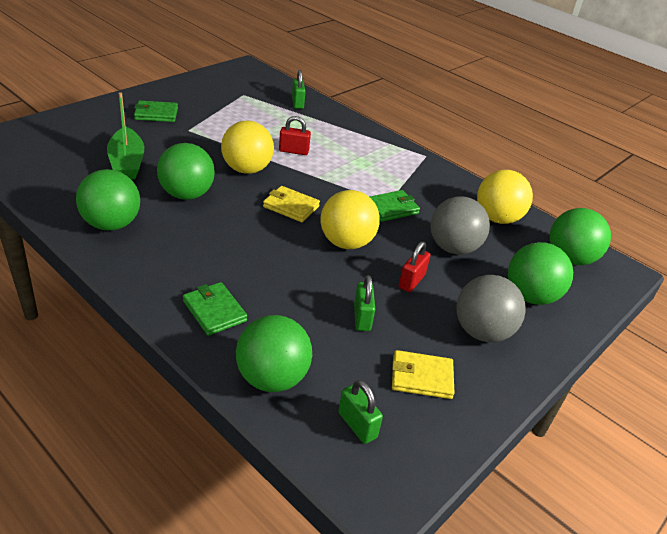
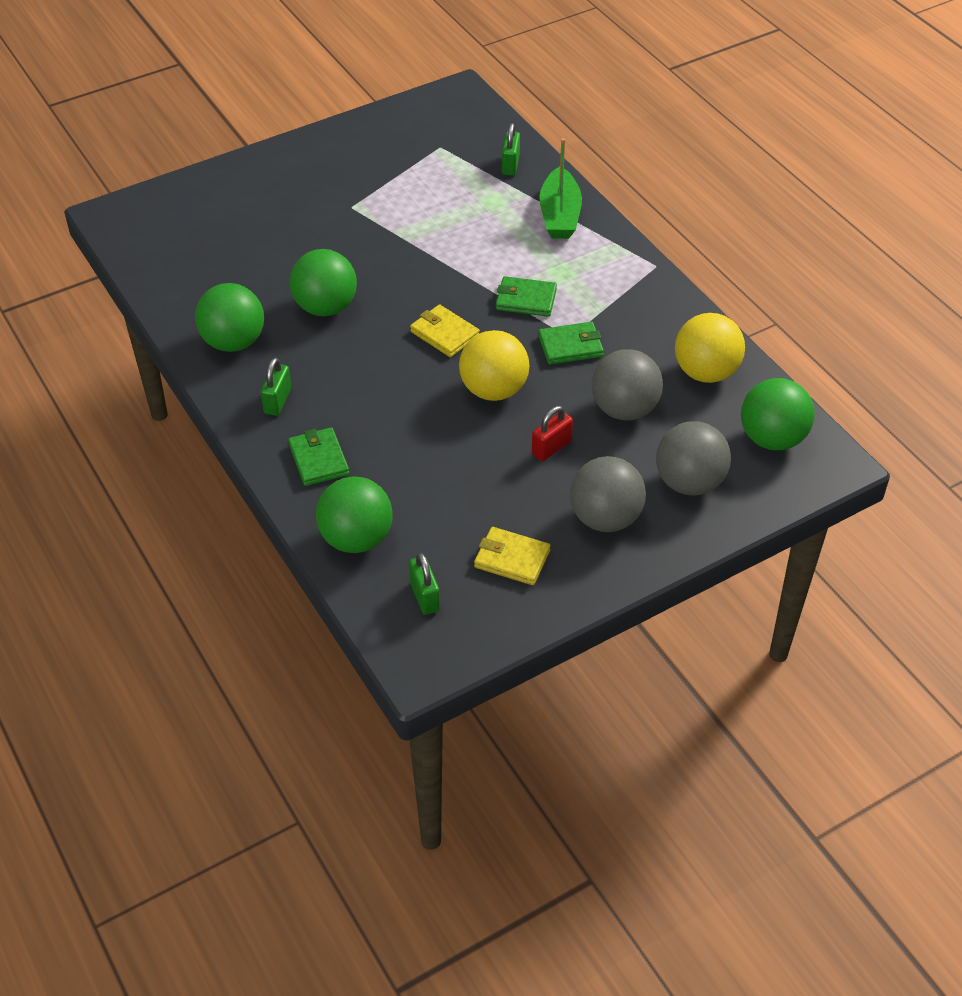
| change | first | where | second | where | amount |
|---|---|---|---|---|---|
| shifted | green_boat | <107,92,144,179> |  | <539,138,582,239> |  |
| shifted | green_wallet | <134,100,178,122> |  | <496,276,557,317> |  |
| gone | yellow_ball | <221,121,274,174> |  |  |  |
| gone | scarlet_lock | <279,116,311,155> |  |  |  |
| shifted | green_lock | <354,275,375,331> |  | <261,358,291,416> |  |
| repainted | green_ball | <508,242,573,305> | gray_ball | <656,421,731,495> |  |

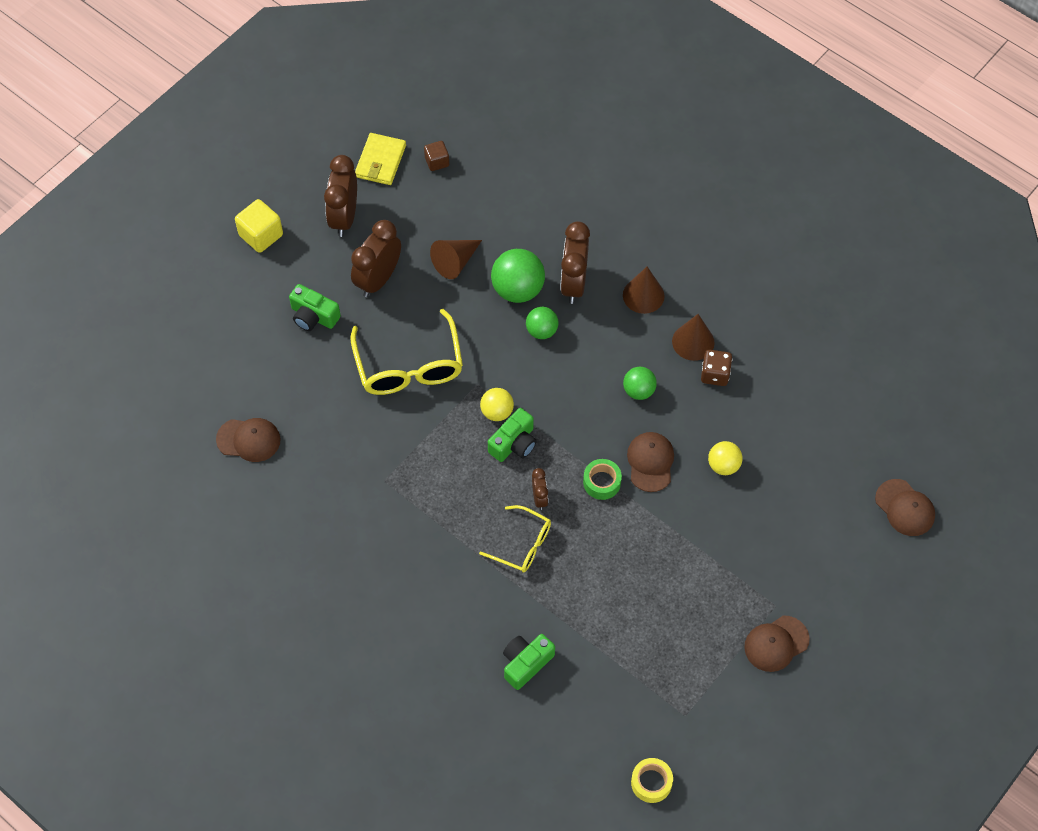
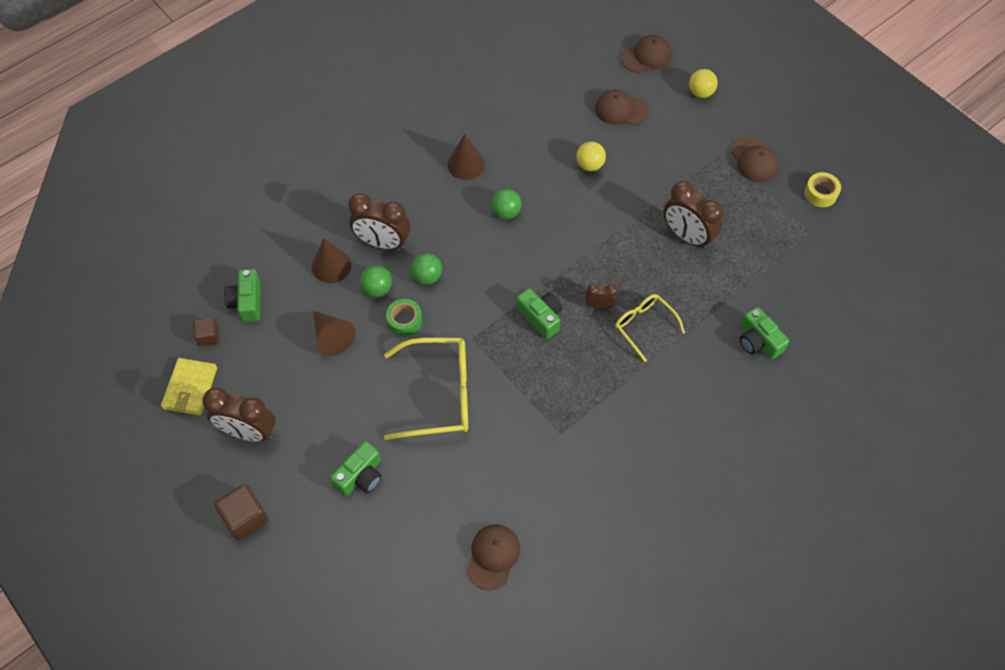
| change | first | where | second | where | amount |
|---|---|---|---|---|---|
| repainted | yellow_solid_cube | <235,199,283,253> | russet_solid_cube | <214,484,269,540> |  |
| shifted | russet_clock | <351,220,401,297> |  | <664,181,724,250> |  |
| rotated | yellow_wallet | <355,133,406,185> |  | <161,358,217,415> | 75 degrees clockwise |
| rotated | yellow_glasses | <479,505,551,572> |  | <615,294,685,362> | 75 degrees counterclockwise |
| shifted | yellow_ball | <480,388,514,421> |  | <689,69,718,98> |  |
| scaled | green_ball | <491,249,545,303> |  | <360,266,392,297> | x0.60 |
| shifted | green_roll_of_tape | <583,459,622,500> |  | <386,299,422,337> |  |
| shifted | russet_cone | <623,267,665,314> |  | <312,238,352,283> |  |
| shifted | russet_cap | <627,432,674,492> |  | <595,90,649,126> |  |
| shifted | yellow_roll_of_tape | <631,758,673,803> |  | <804,172,841,207> |  |
| gone | russet_game_die | <701,350,732,386> |  |  |  |
| new |  |  | green_camera | <224,269,261,322> |  |

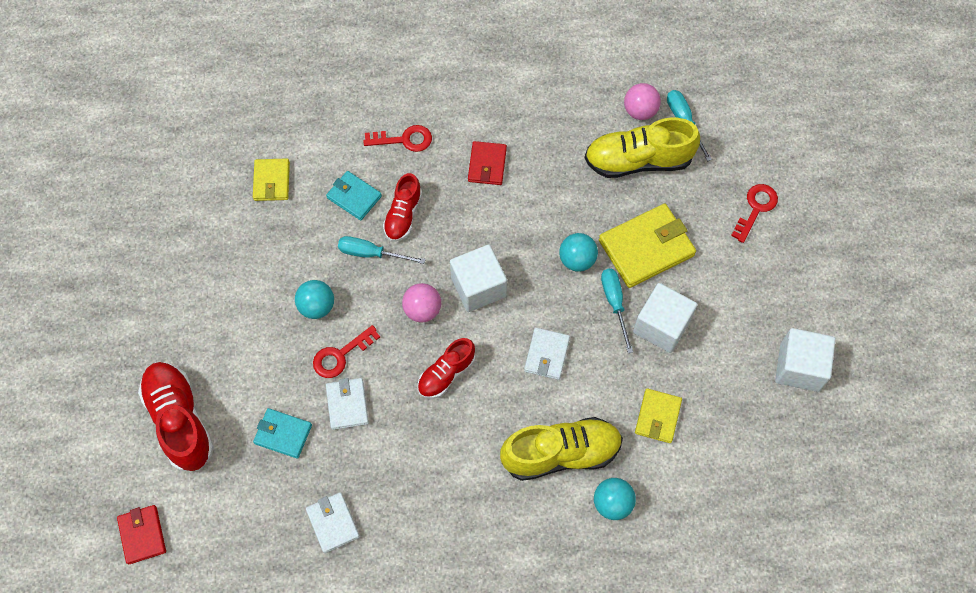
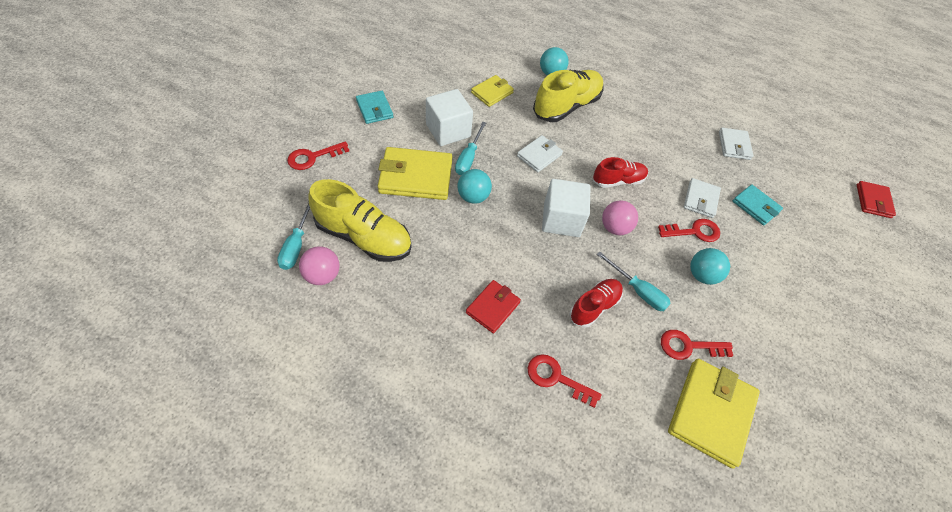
| change | first | where | second | where | amount |
|---|---|---|---|---|---|
| gone | scarlet_shoe | <138,362,214,471> |  |  |  |
| scaled | yellow_wallet | <253,158,290,201> |  | <668,359,760,468> | x1.73 |
| shifted | teal_wallet | <326,171,382,221> |  | <356,91,393,124> |  |
| rotated | yellow_shoe | <500,417,623,481> |  | <533,70,603,122> | 120 degrees clockwise |
| gone | pure_white_solid_cube | <775,328,836,392> |  |  |  |
| new |  |  | scarlet_latchkey | <661,330,733,360> |  |

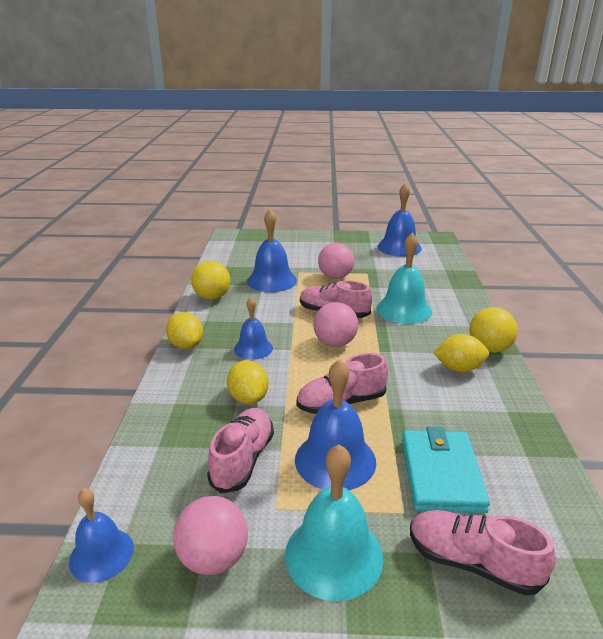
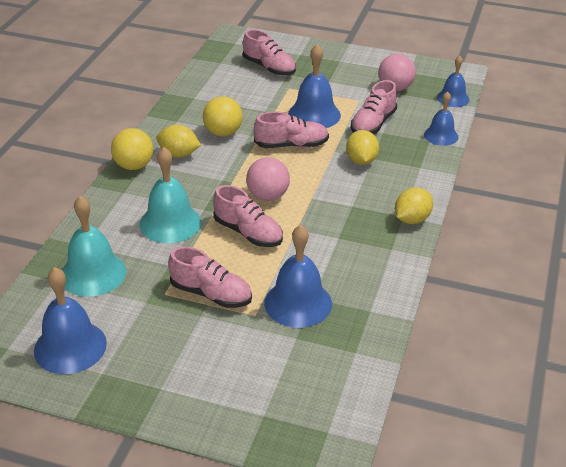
| change | first | where | second | where | amount |
|---|---|---|---|---|---|
| rotated | yellow_citrus_fruit | <166,312,203,349> |  | <395,187,433,224> | 60 degrees clockwise |
| shifted | yellow_ball | <191,261,230,300> |  | <203,96,243,136> |  |
| shifted | blue_bell | <234,297,273,360> |  | <424,91,458,146> |  |
| shifted | teal_bell | <285,444,383,601> |  | <62,196,126,297> |  |
| swapped | rose-pink_ball | <318,243,354,279> | rose-pink_shoe | <168,246,252,308> |  |
| gone | teal_wallet | <402,427,490,513> |  |  |  |

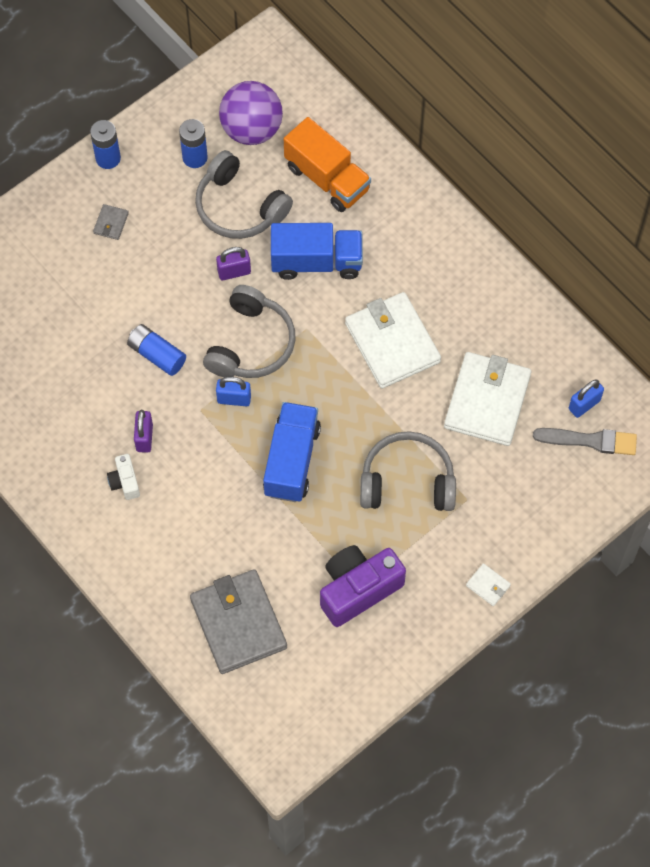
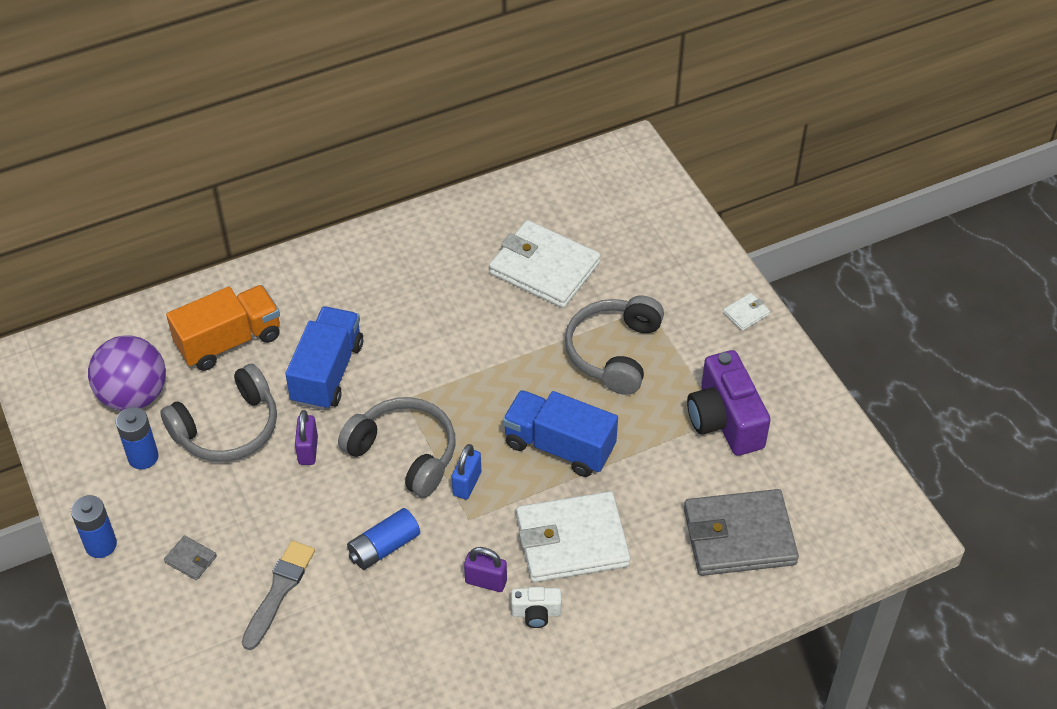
| change | first | where | second | where | amount |
|---|---|---|---|---|---|
| shifted | pure_white_wallet | <345,292,441,388> |  | <516,491,630,583> |  |
| shifted | gray_paintbrush | <533,428,637,455> |  | <242,541,315,650> |  |
| gone | blue_lock | <569,379,604,418> |  |  |  |

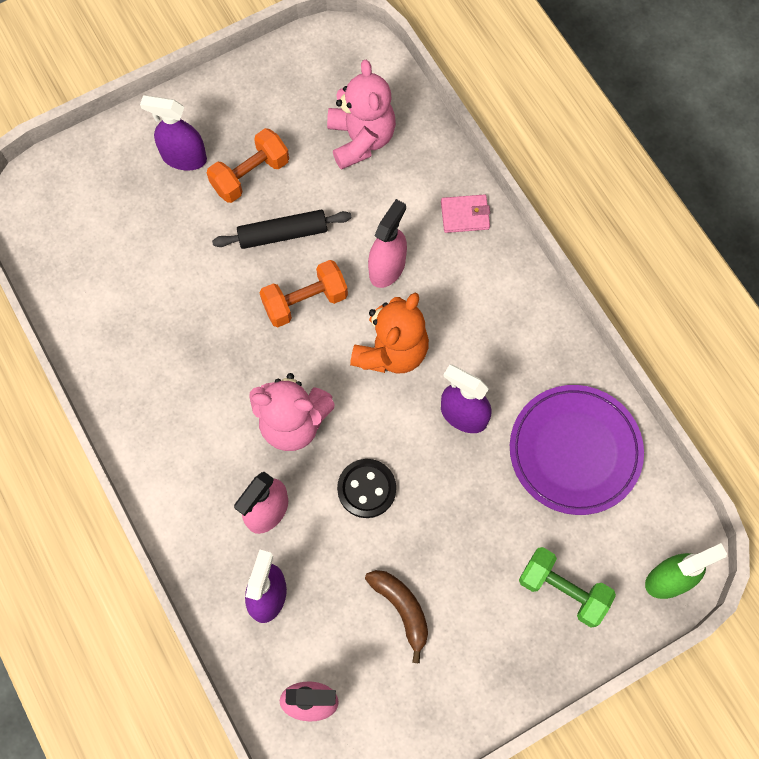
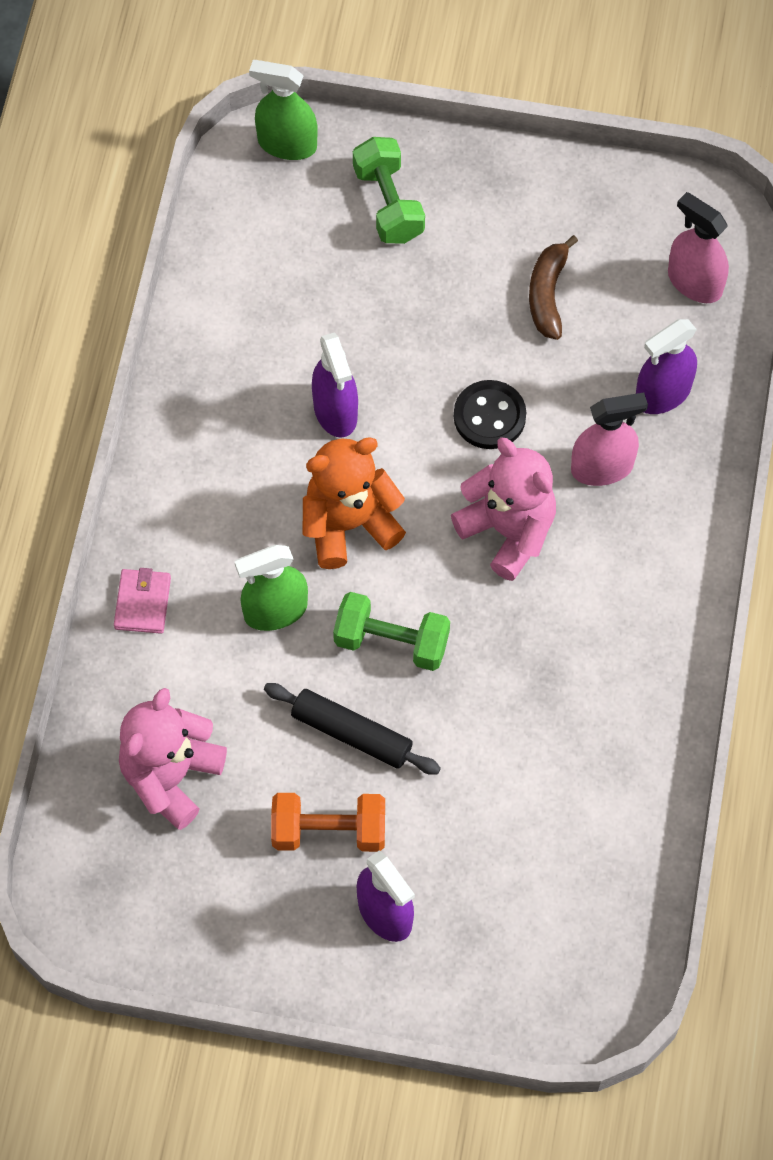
| change | first | where | second | where | amount |
|---|---|---|---|---|---|
| repainted | orange-coloured_dumbbell | <259,260,348,327> | green_dumbbell | <333,592,450,671> |  |
| repainted | rose-pink_sprayer | <368,199,407,288> | green_sprayer | <235,545,308,631> |  |
| rotated | rose-pink_wallet | <441,194,490,233> |  | <114,568,171,634> | 60 degrees clockwise |
| gone | purple_flat_dish | <510,385,644,515> |  |  |  |

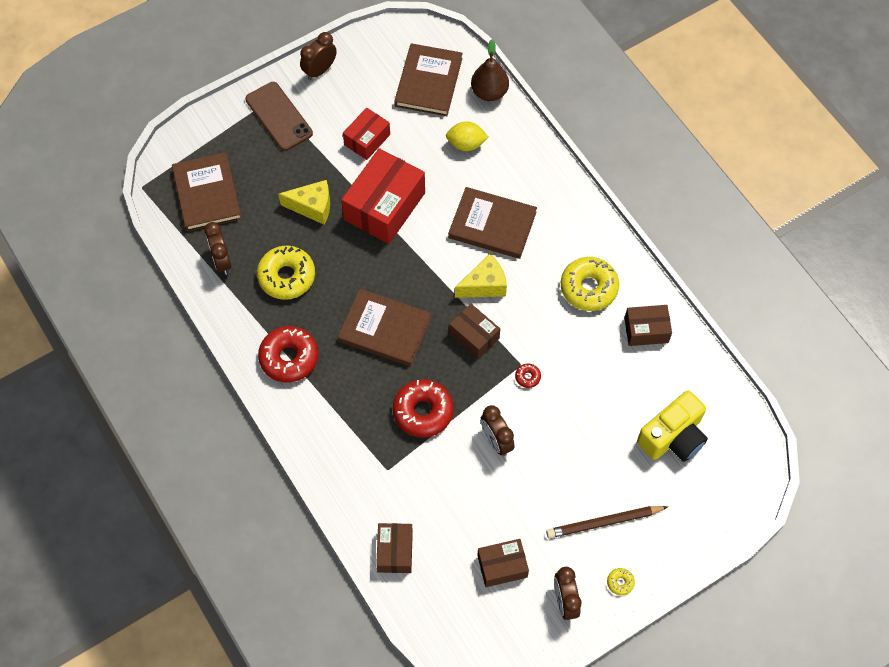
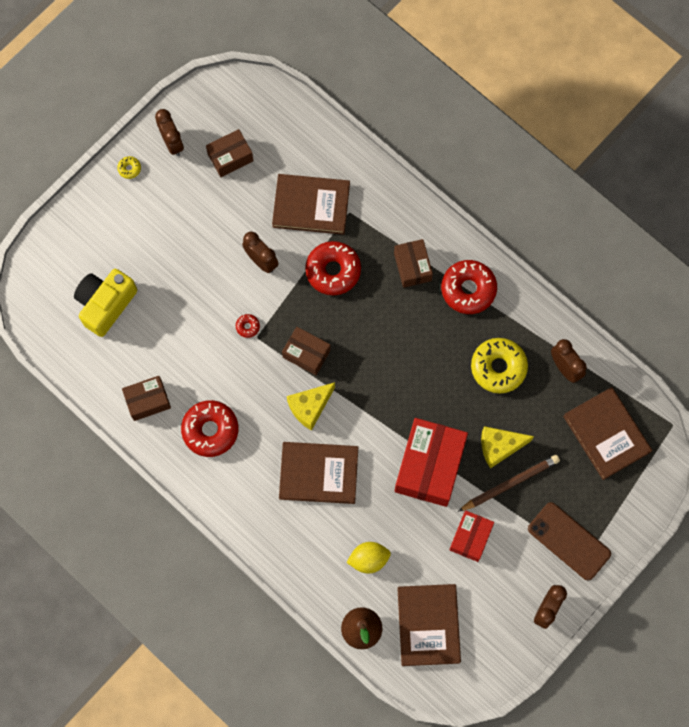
| change | first | where | second | where | amount |
|---|---|---|---|---|---|
| shifted | russet_book | <338,288,432,367> |  | <272,174,350,235> |  |
| shifted | russet_box | <376,523,413,573> |  | <394,239,433,288> |  |
| shifted | russet_wooden_pencil | <546,506,668,538> |  | <458,455,560,512> |  |
| repainted | yellow_glazed_donut | <561,257,619,311> | scarlet_glazed_donut | <181,400,238,457> |  |

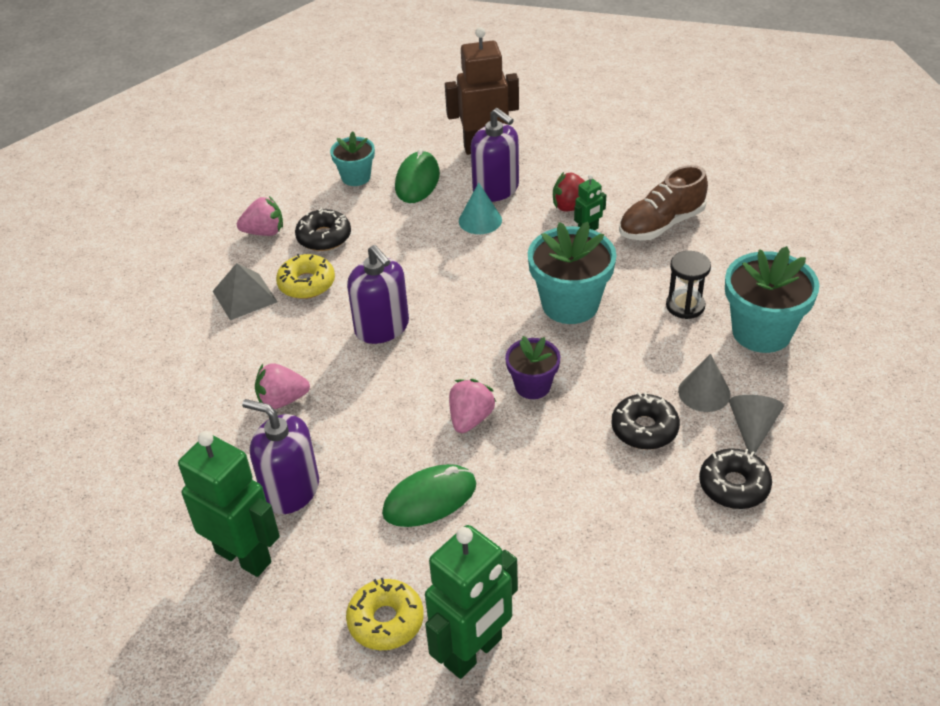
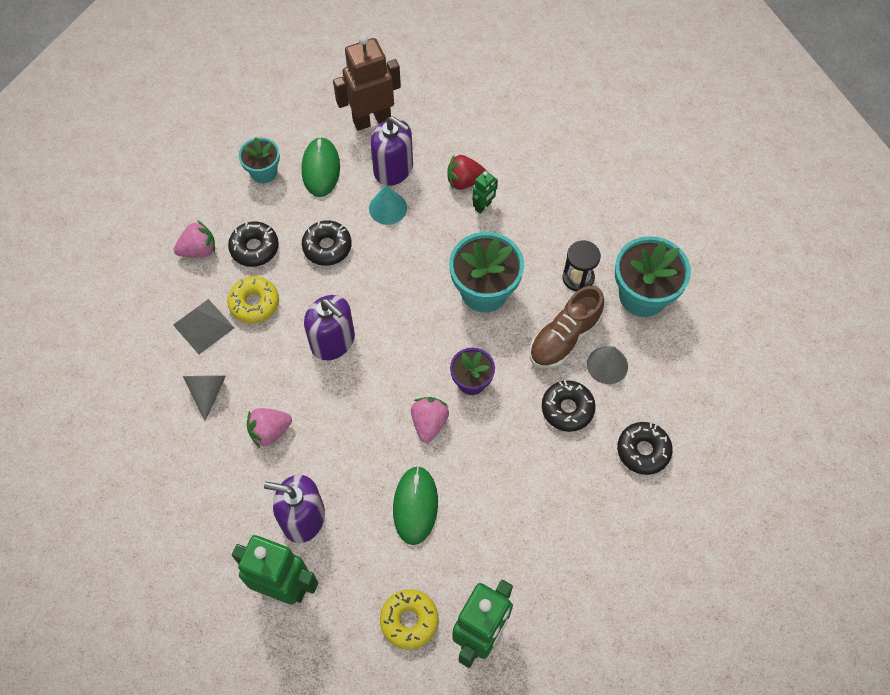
| change | first | where | second | where | amount |
|---|---|---|---|---|---|
| rotated | green_mouse | <382,464,476,527> |  | <393,466,438,545> | 45 degrees counterclockwise |
| shifted | russet_shoe | <619,165,708,240> |  | <530,286,604,369> |  |
| shifted | gray_cone | <729,395,784,454> |  | <183,375,226,421> |  |
| new |  |  | black_glazed_donut | <302,220,352,266> |  |

